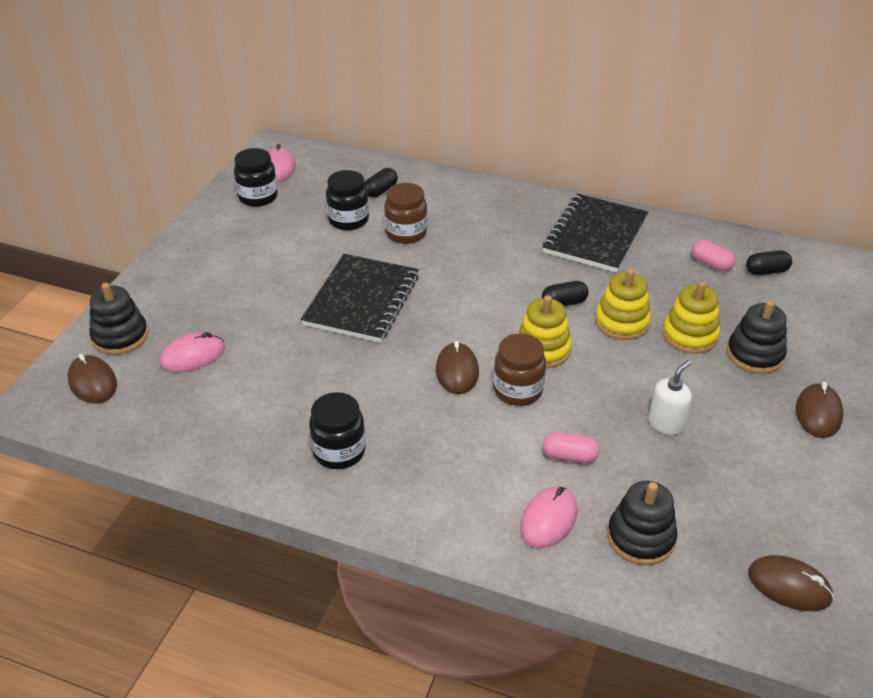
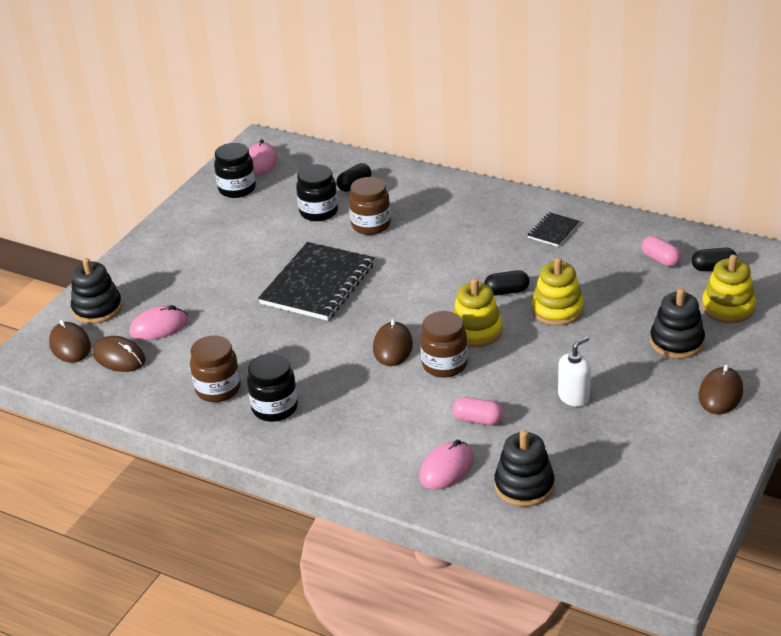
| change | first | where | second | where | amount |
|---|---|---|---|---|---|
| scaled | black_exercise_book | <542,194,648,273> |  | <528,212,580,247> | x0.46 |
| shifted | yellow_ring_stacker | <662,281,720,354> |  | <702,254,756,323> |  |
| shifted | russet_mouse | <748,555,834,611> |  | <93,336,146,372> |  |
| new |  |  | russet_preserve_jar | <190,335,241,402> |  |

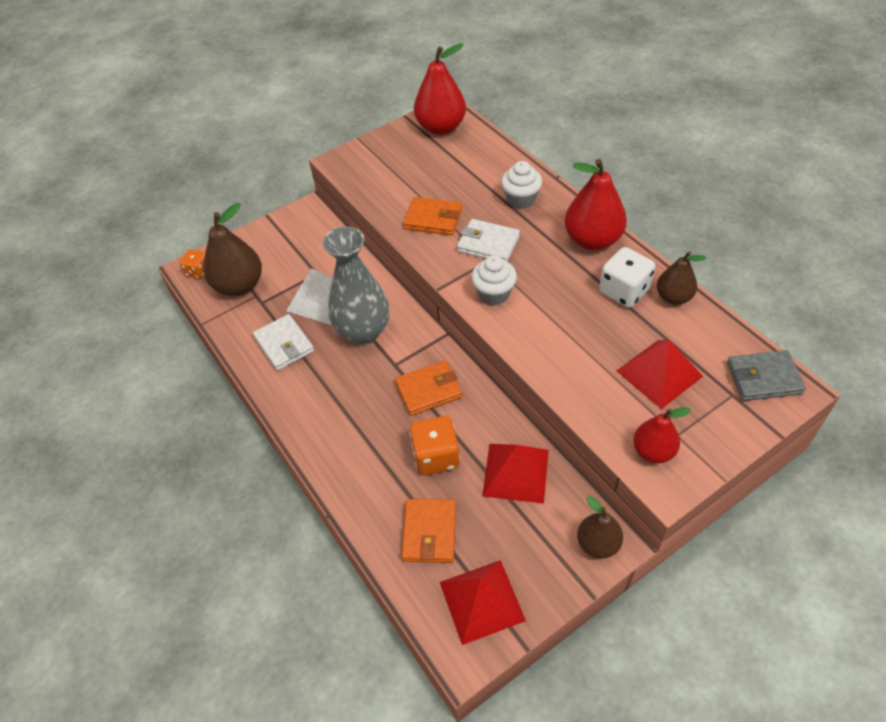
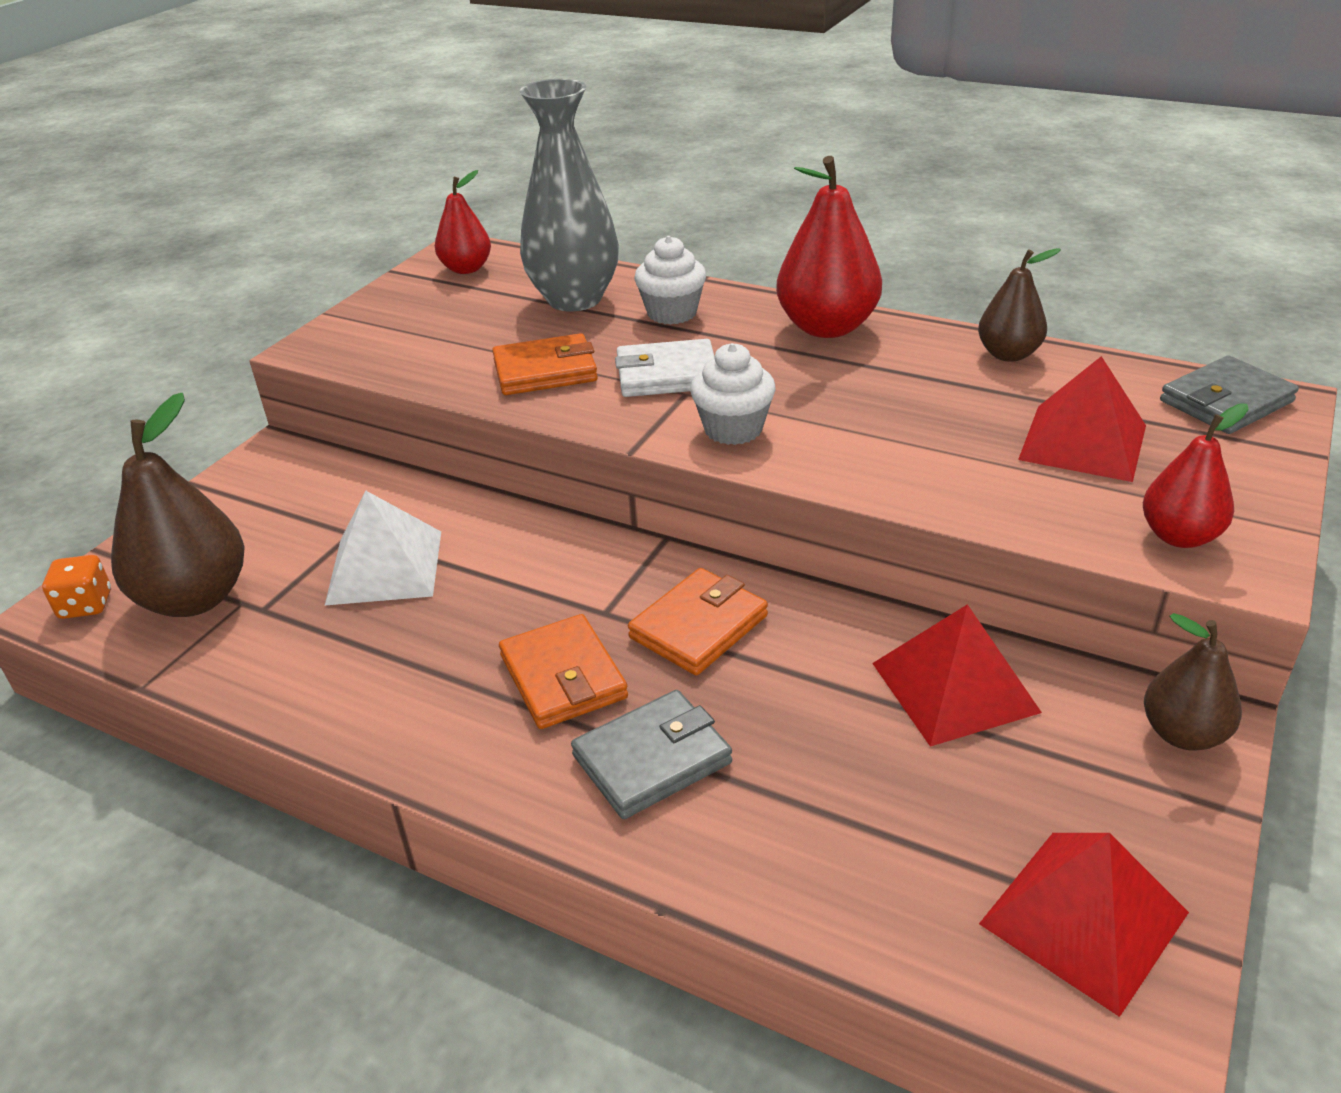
| change | first | where | second | where | amount |
|---|---|---|---|---|---|
| gone | pure_white_wallet | <253,314,314,371> |  |  |  |
| shifted | gray_vase | <323,227,389,345> |  | <520,79,619,311> |  |
| shifted | orange-coloured_wallet | <402,499,456,563> |  | <499,614,628,729> |  |
| gone | orange-coloured_game_die | <409,416,460,475> |  |  |  |
| scaled | scarlet_pear_fruit | <414,43,466,135> |  | <435,170,491,274> | x0.60 |
| gone | pure_white_game_die | <599,247,655,308> |  |  |  |
| new |  |  | gray_wallet | <571,690,732,819> |  |

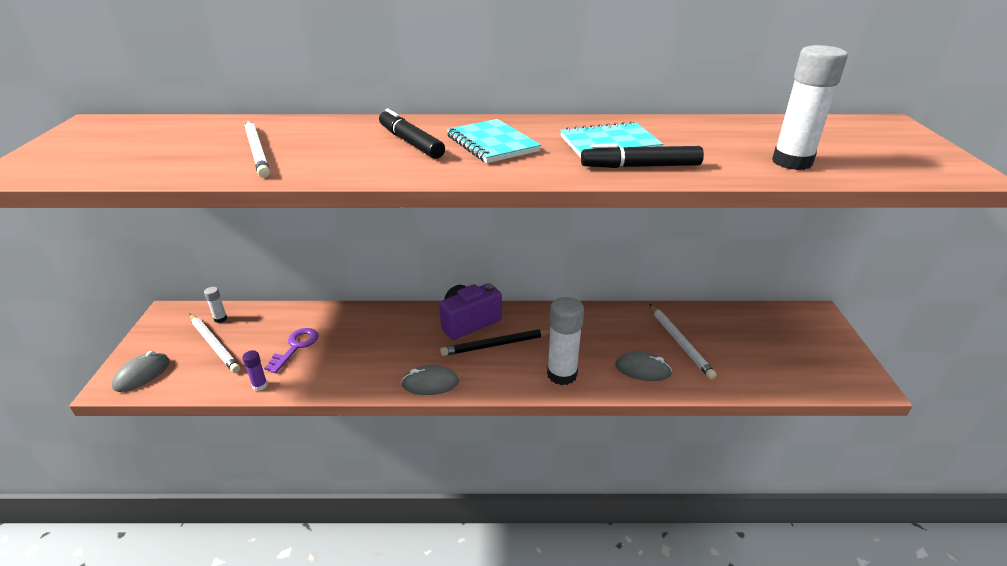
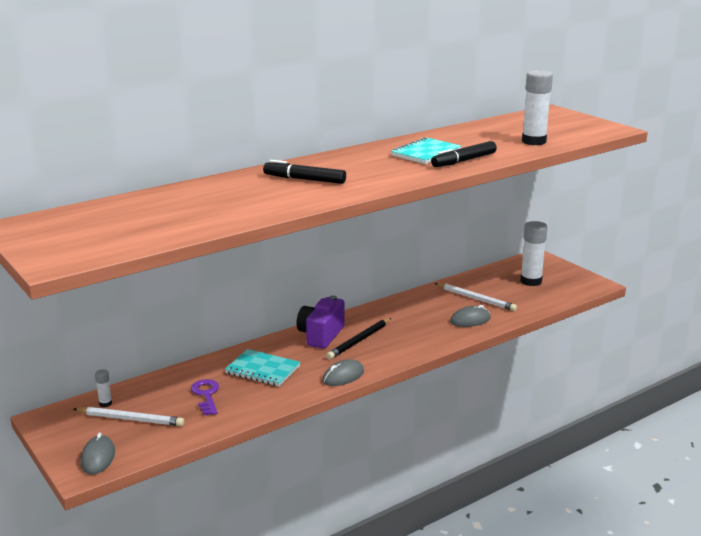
| change | first | where | second | where | amount |
|---|---|---|---|---|---|
| gone | purple_glue | <242,350,268,391> |  |  |  |
| gone | pure_white_wooden_pencil | <244,120,270,178> |  |  |  |
| shifted | teal_exercise_book | <446,119,541,163> |  | <225,349,300,386> |  |
| shifted | pure_white_glue | <547,297,584,385> |  | <520,221,548,286> |  |

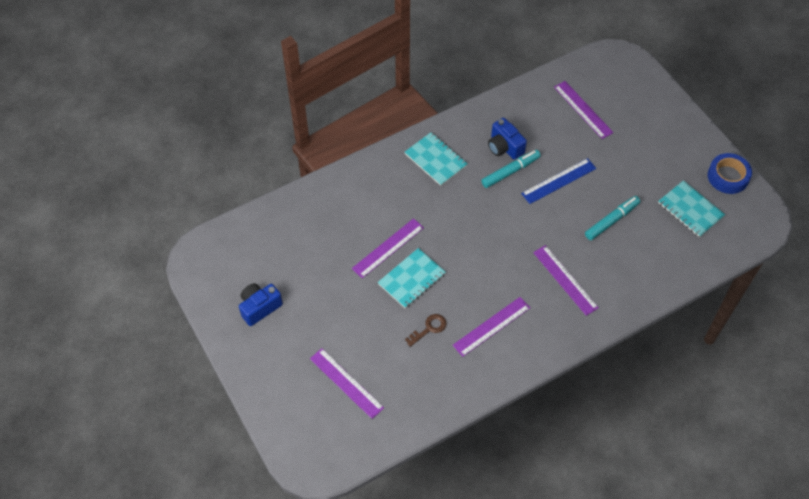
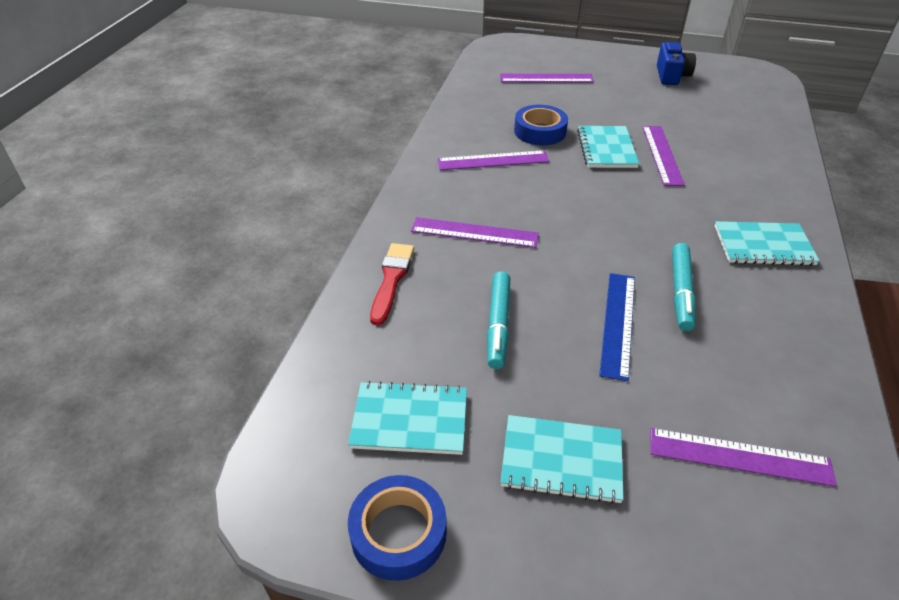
| change | first | where | second | where | amount |
|---|---|---|---|---|---|
| swapped | russet_latchkey | <405,314,447,347> | blue_roll_of_tape | <514,105,568,145> |  |
| rotated | purple_straightedge | <453,297,530,357> |  | <437,150,549,170> | 75 degrees clockwise |
| gone | blue_camera | <488,118,527,160> |  |  |  |
| new |  |  | scarlet_paintbrush | <370,243,414,326> |  |
| new |  |  | teal_exercise_book | <500,415,624,504> |  |

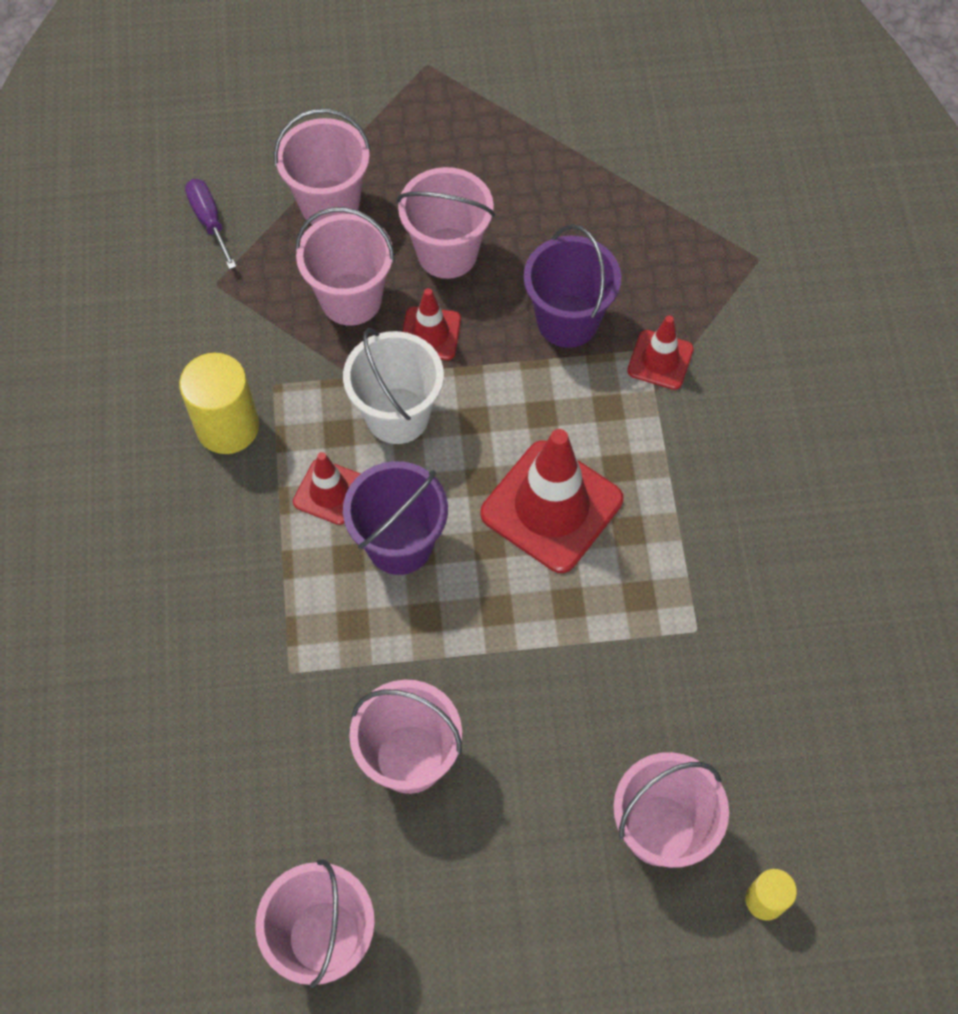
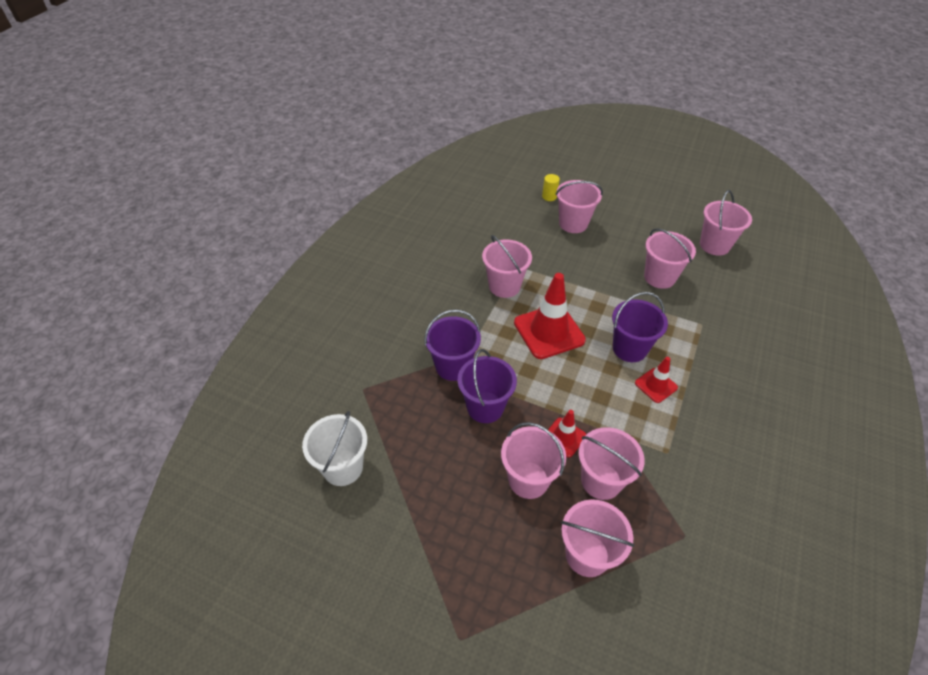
| change | first | where | second | where | amount |
|---|---|---|---|---|---|
| gone | yellow_cylinder | <179,353,259,454> |  |  |  |
| gone | purple_screwdriver | <185,179,236,269> |  |  |  |
| shifted | pure_white_bucket | <343,328,444,444> |  | <302,411,367,486> |  |
| swapped | scarlet_traffic_cone | <627,316,694,390> | purple_bucket | <424,309,481,381> |  |
| new |  |  | rose-pink_bucket | <482,235,532,298> |  |

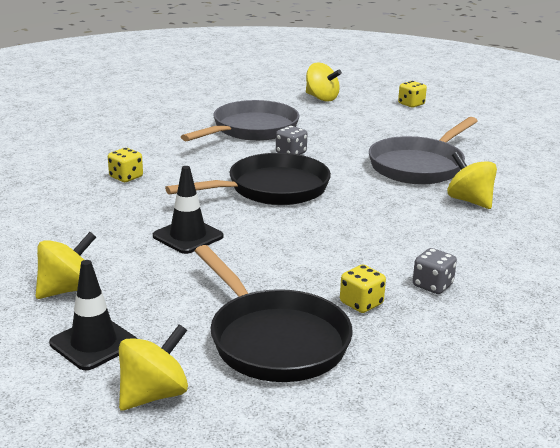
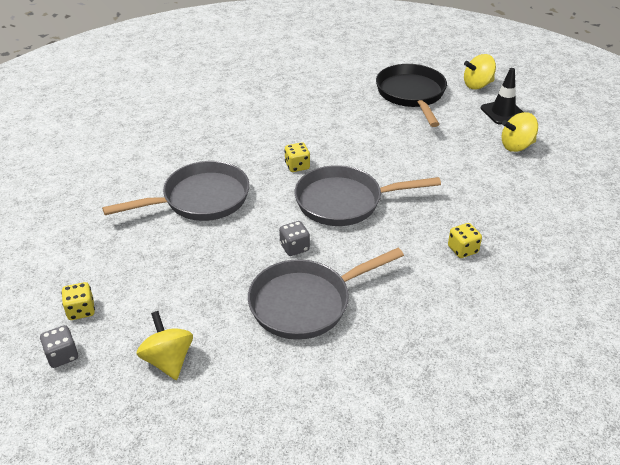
| change | first | where | second | where | amount |
|---|---|---|---|---|---|
| gone | black_traffic_cone | <153,166,224,254> |  |  |  |
| repainted | black_skillet | <165,153,331,205> | gray_skillet | <295,165,441,226> |  |
| shifted | yellow_game_die | <340,265,386,313> |  | <284,142,310,172> |  |
| shifted | gray_game_die | <413,248,457,294> |  | <40,325,78,368> |  |
| gone | yellow_whirligig | <447,152,497,209> |  |  |  |

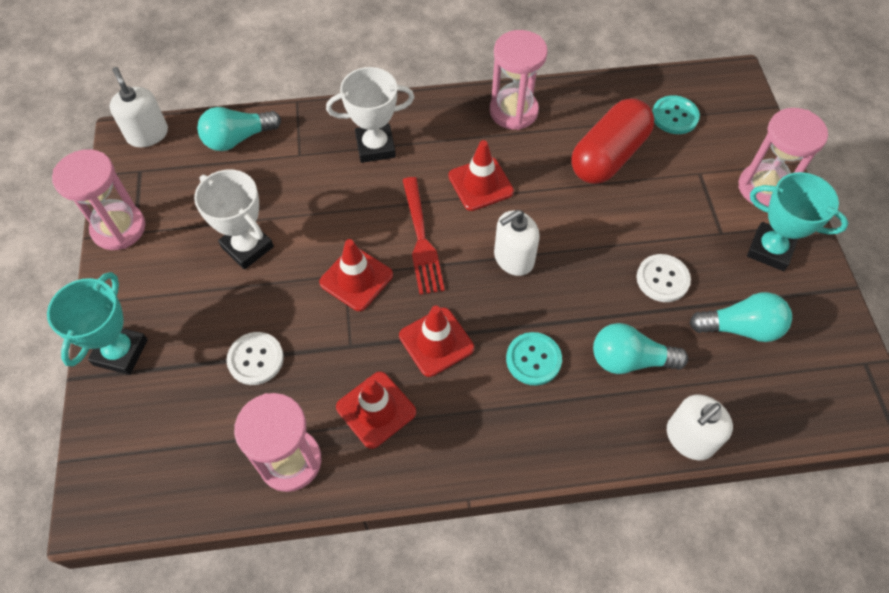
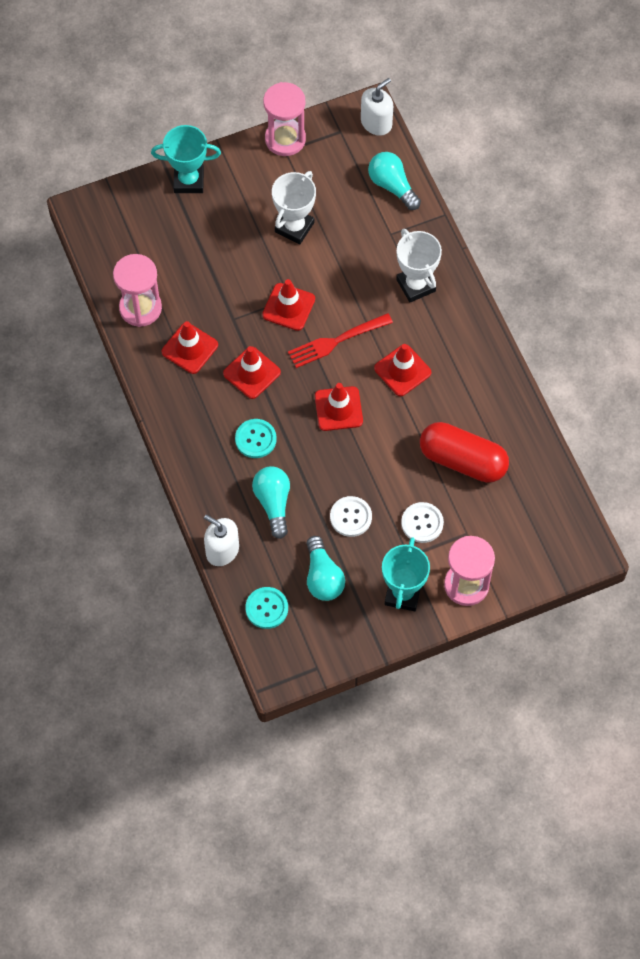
| change | first | where | second | where | amount |
|---|---|---|---|---|---|
| shifted | pure_white_shirt_button | <226,332,284,385> |  | <401,502,444,543> |  |
| gone | rose-pink_sand_timer | <490,30,548,130> |  |  |  |
| swapped | pure_white_pump_bottle | <494,210,540,276> | scarlet_traffic_cone | <315,383,363,431> |  |
| shifted | teal_shirt_button | <652,95,700,134> |  | <245,587,288,629> |  |

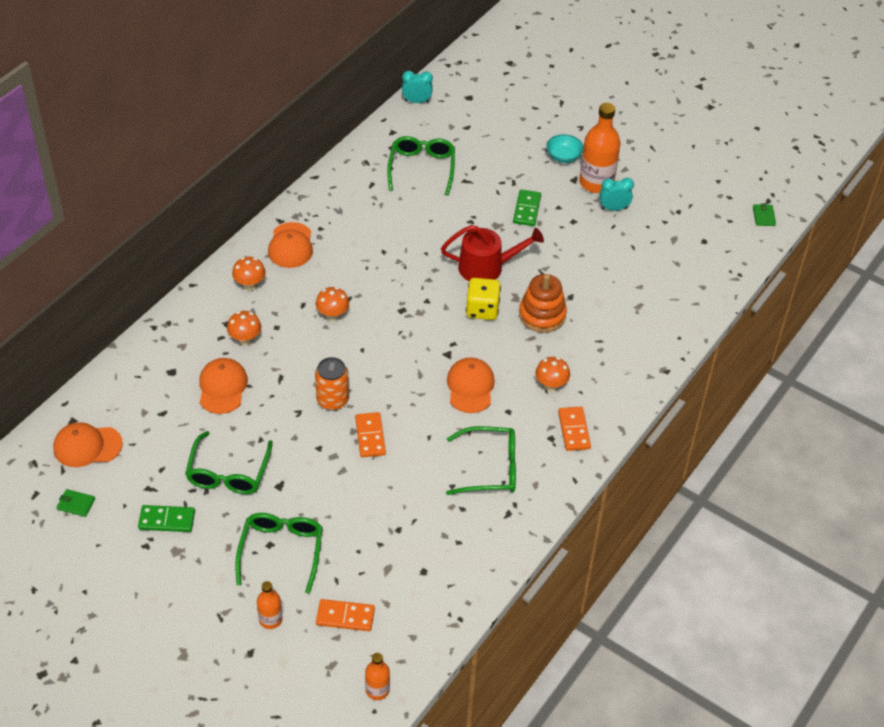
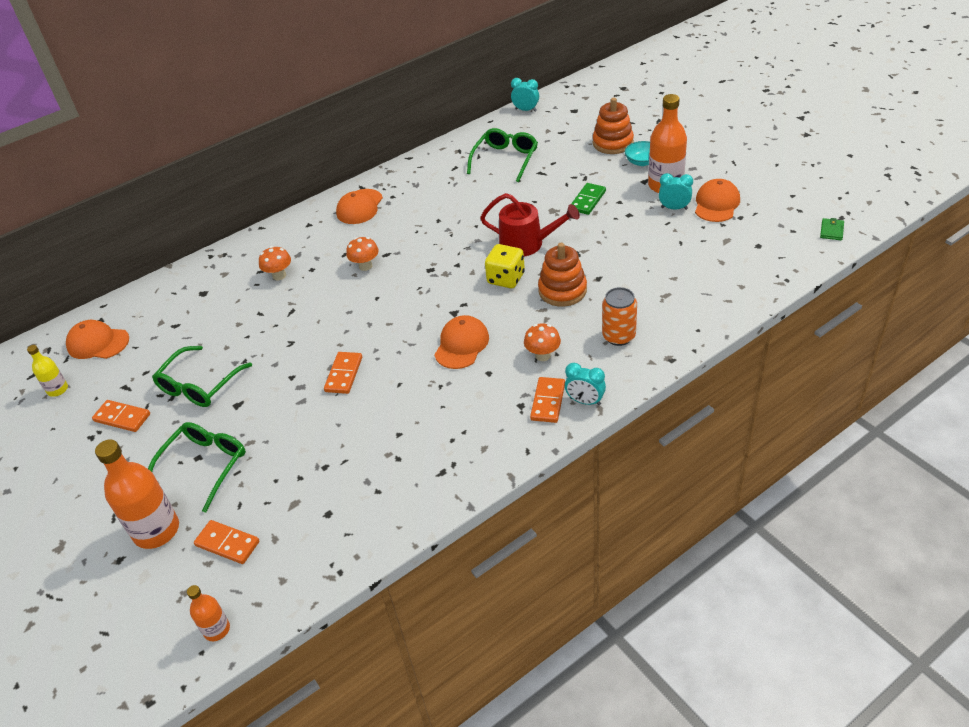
| change | first | where | second | where | amount |
|---|---|---|---|---|---|
| swapped | green_wallet | <57,489,95,517> | yellow_bottle | <27,345,68,397> |  |
| repainted | green_domino_piece | <138,505,195,532> | orange-coloured_domino_piece | <92,400,150,432> |  |
| shifted | orange-coloured_cap | <199,358,248,414> |  | <695,179,740,222> |  |
| gone | orange-coloured_fungus | <232,257,266,291> |  |  |  |
| scaled | orange-coloured_bottle | <257,581,282,629> |  | <95,439,179,549> | x1.90 |
| shifted | orange-coloured_tin | <315,357,349,411> |  | <602,287,637,346> |  |
| gone | green_glasses | <446,426,516,495> |  |  |  |
| new |  |  | teal_clock | <565,363,606,405> |  |
| new |  |  | orange-coloured_ring_stacker | <593,98,634,154> |  |

